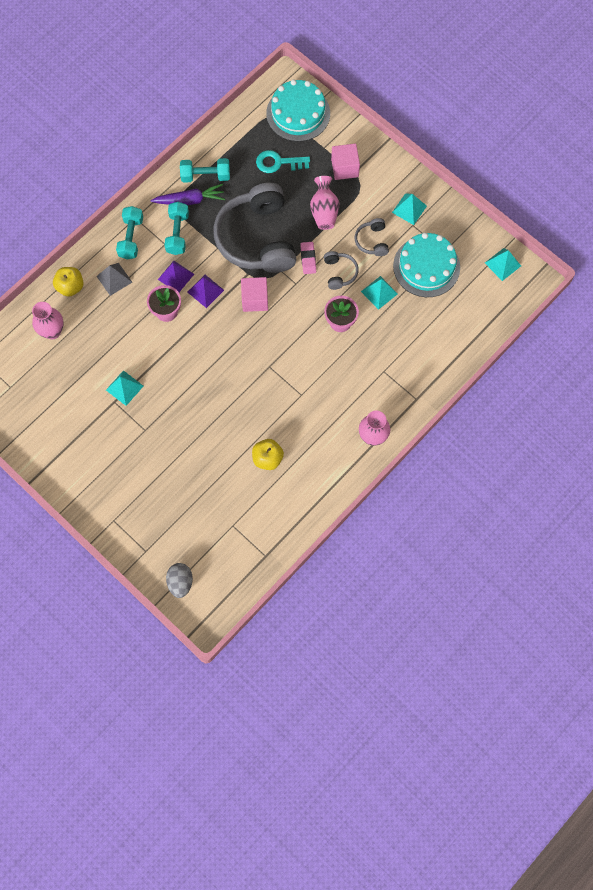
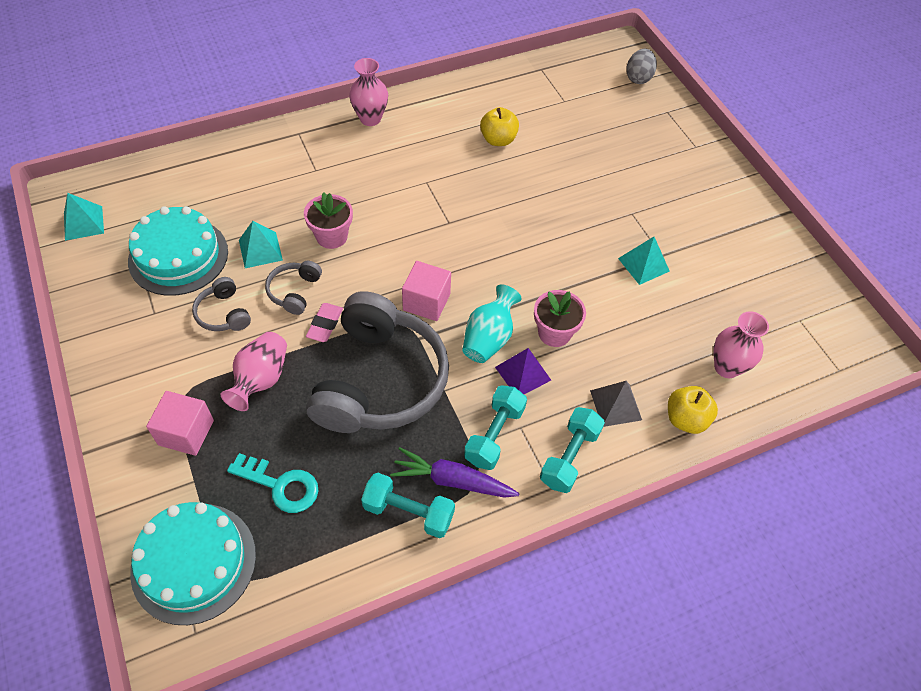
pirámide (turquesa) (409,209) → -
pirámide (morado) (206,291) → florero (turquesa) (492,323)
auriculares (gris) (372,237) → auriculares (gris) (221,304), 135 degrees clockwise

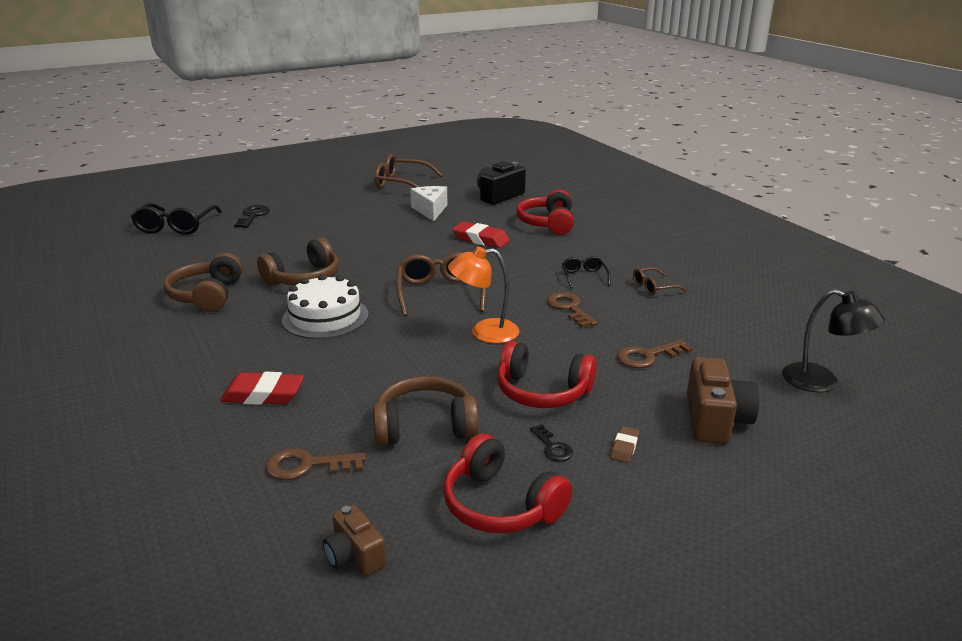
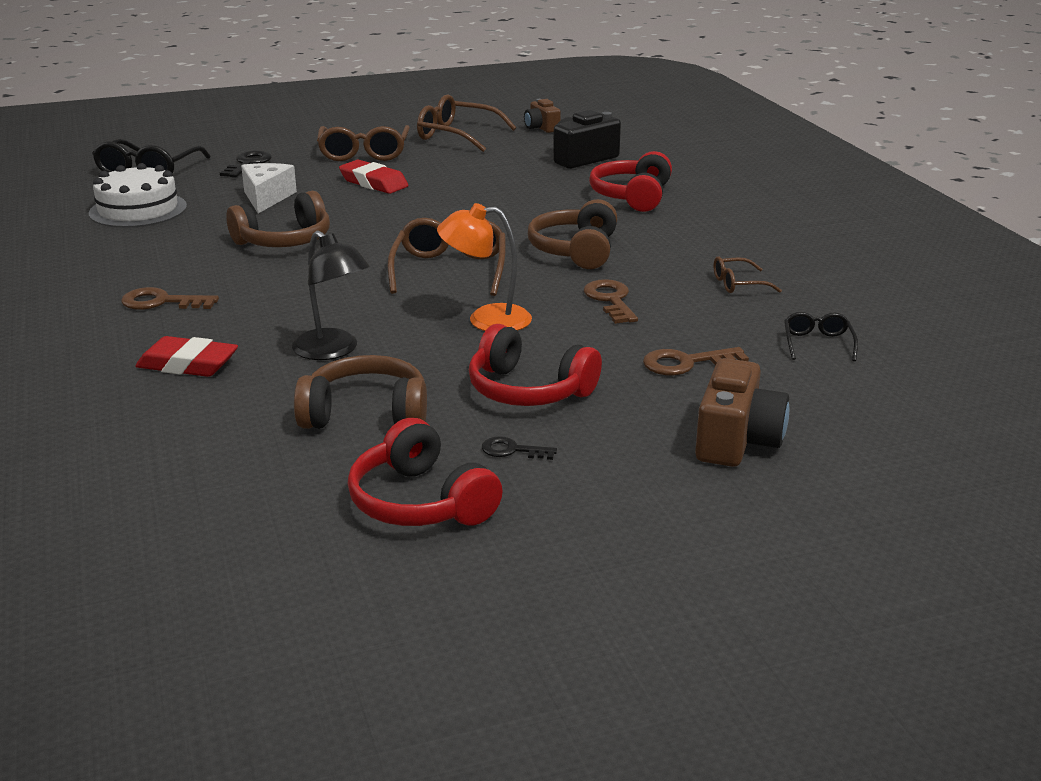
goma de borrar (marrón) (625,444) → -
- → gafas (marrón) (363,143)
auriculares (marrón) (203,282) → auriculares (marrón) (572,234), relocated
llave (marrón) (315,464) → llave (marrón) (170,298), relocated
tarta (blanco) (325,306) → tarta (blanco) (138,195), relocated
cámara (marrón) (354,540) → cámara (marrón) (542,116), relocated
queso (blanco) (429,203) → queso (blanco) (269,188), relocated
goma de borrar (rojo) (481,235) → goma de borrar (rojo) (374,177), relocated
gafas (negro) (586,272) → gafas (negro) (821,336), relocated
lámpara (negro) (833,340) → lámpara (negro) (331,295), relocated
llave (negro) (551,442) → llave (negro) (519,448), 120 degrees clockwise

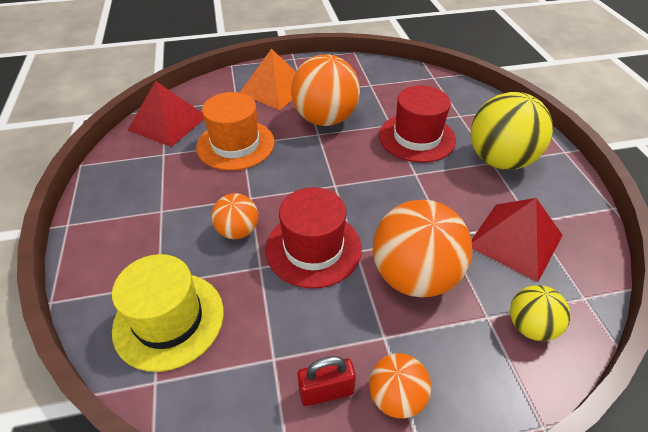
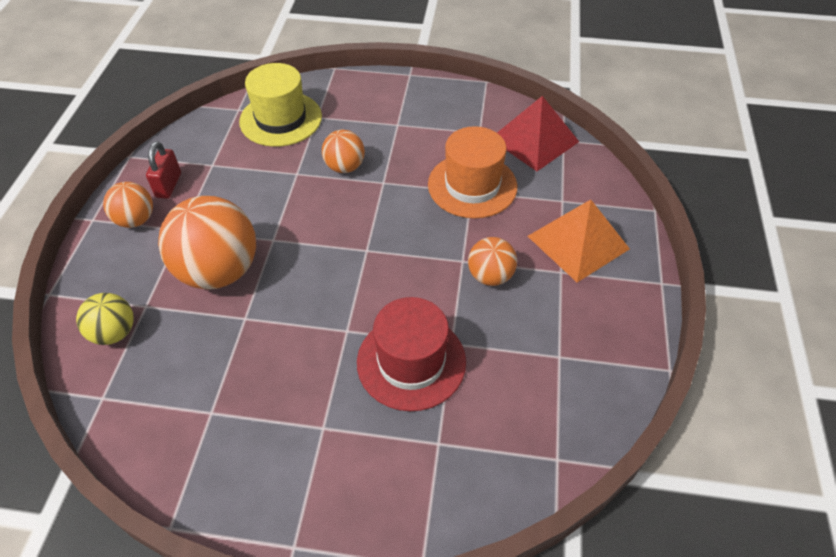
sombrero (rojo) (314,238) → -
pelota (amarillo) (512,131) → -
pirámide (rojo) (517,240) → -
pelota (naranja) (325,90) → pelota (naranja) (492,261), x0.53

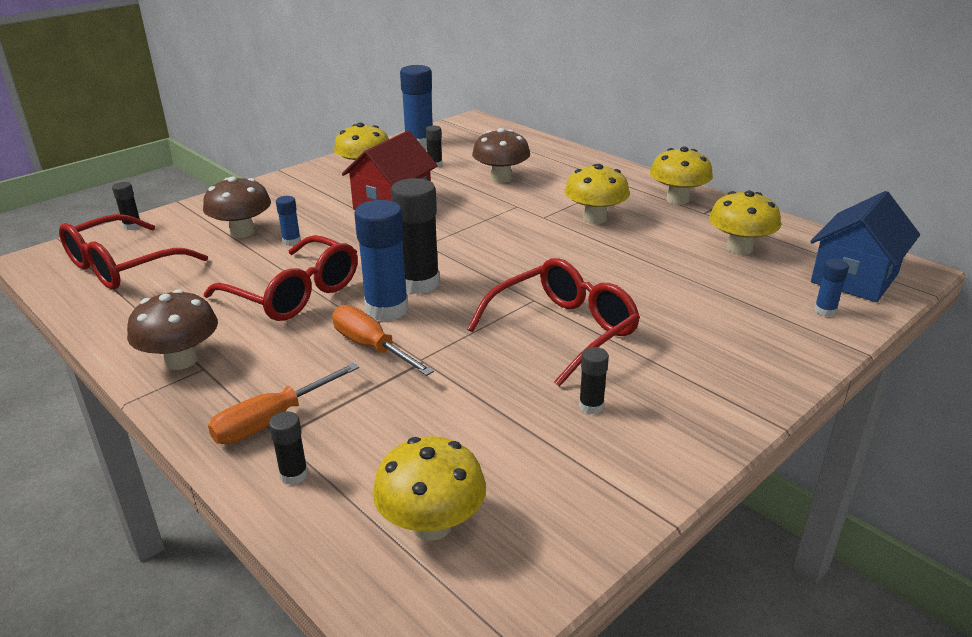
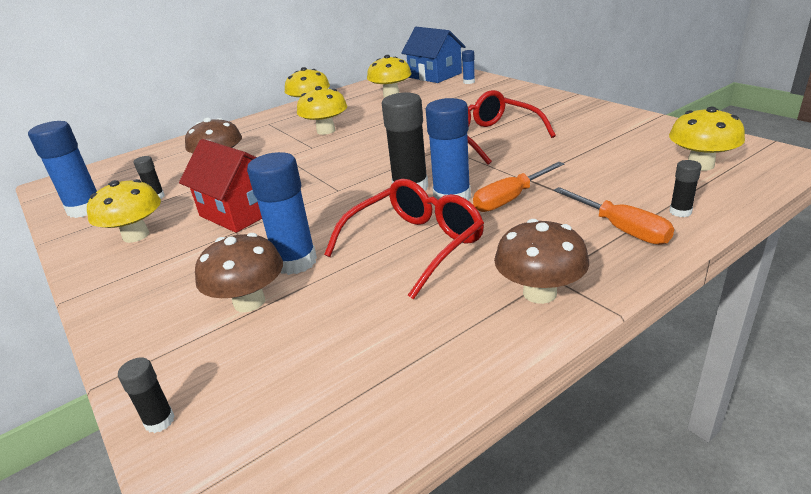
gafas (rojo) (133,251) → -
barra de pegamento (negro) (594,380) → -
barra de pegamento (azul) (288,221) → barra de pegamento (azul) (282,213), x2.06

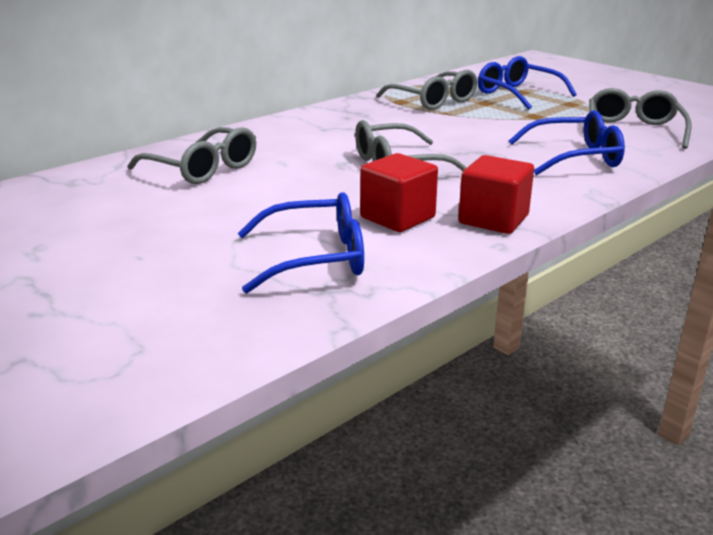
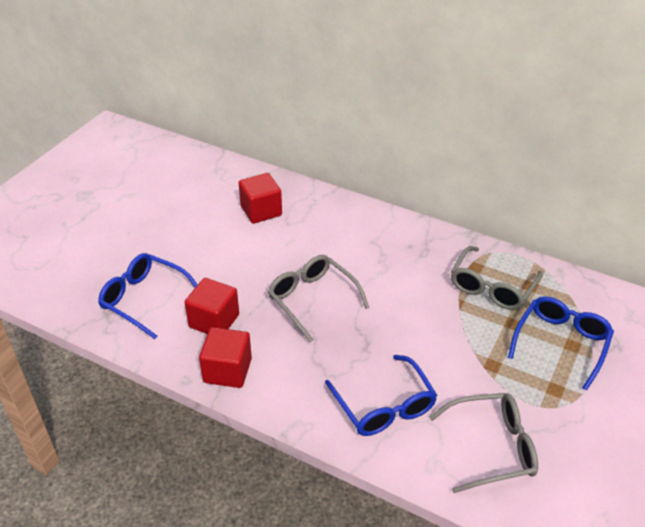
gafas (gris) (192,155) → cubo (rojo) (260,198)
gafas (azul) (301,242) → gafas (azul) (147,296), 150 degrees clockwise

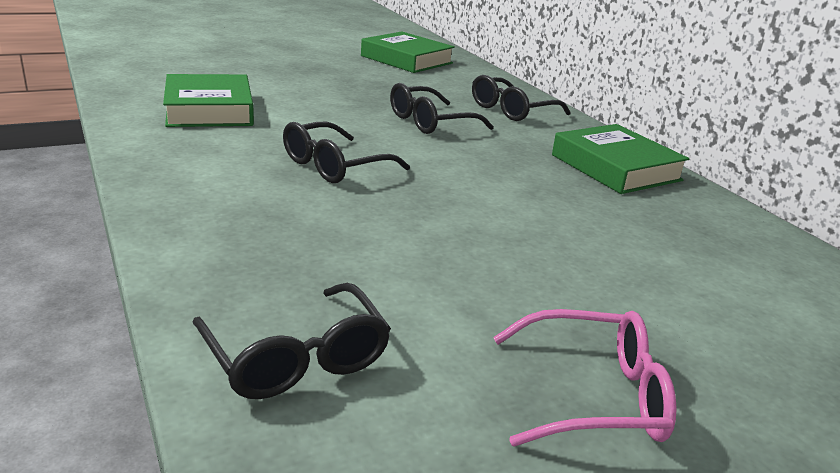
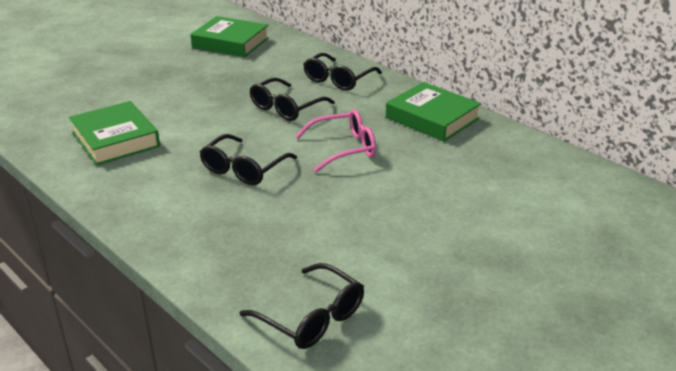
gafas (rosa) (585,378) → gafas (rosa) (335,140), relocated

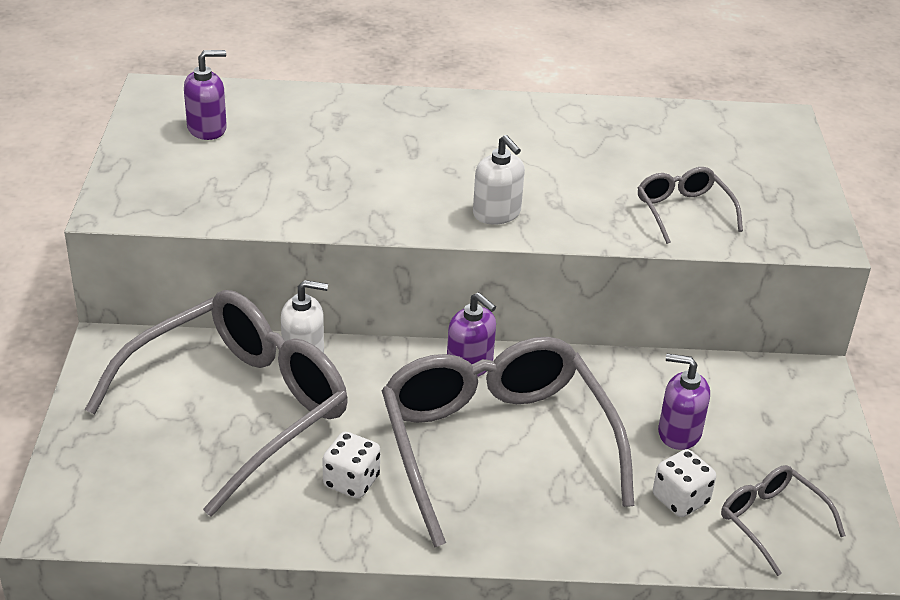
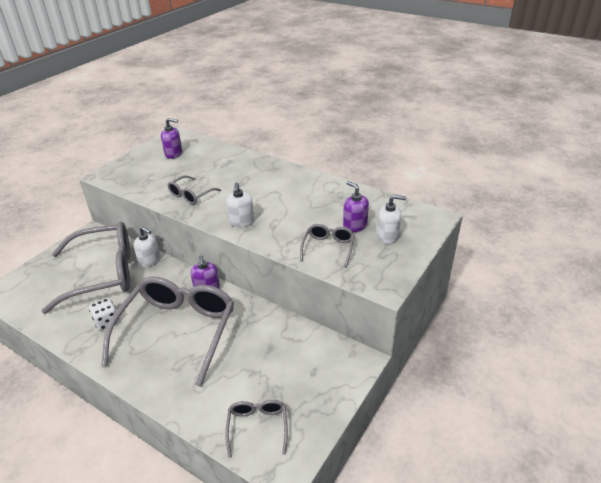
dado (blanco) (684,483) → -
- → gafas (gris) (194,189)
- → dispensador de jabón (blanco) (391,219)
dispensador de jabón (morado) (684,402) → dispensador de jabón (morado) (356,206), relocated

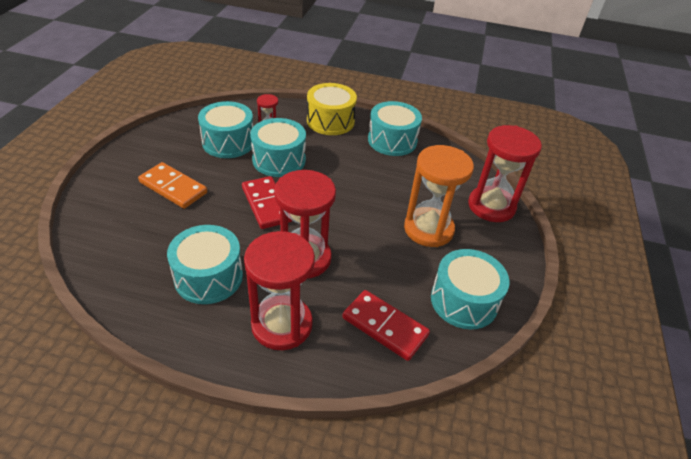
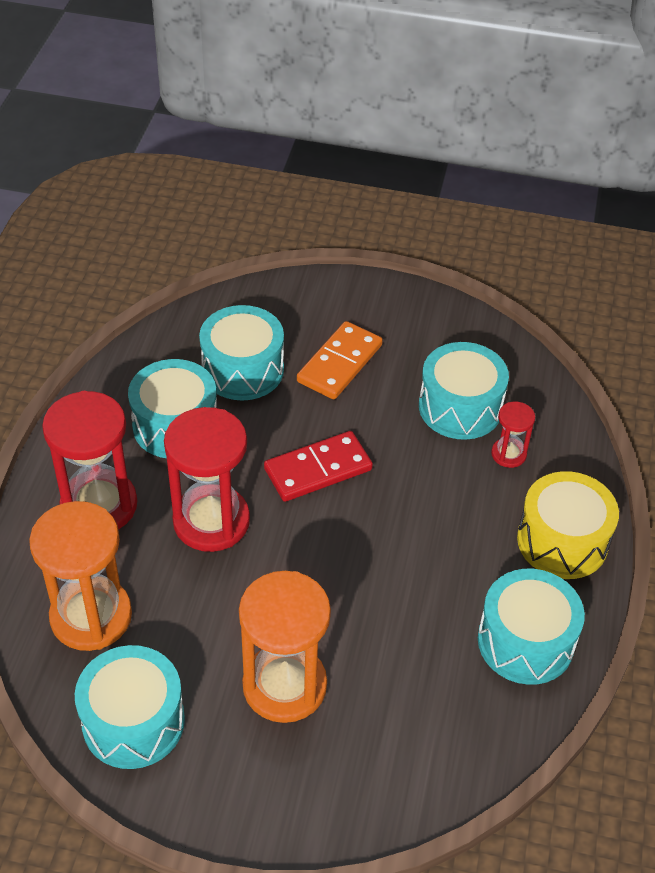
reloj de arena (rojo) (505,173) → -
tambor (turquesa) (278,147) → tambor (turquesa) (241,352), relocated
ficha de dominó (rojo) (386,325) → reloj de arena (naranja) (80,576)

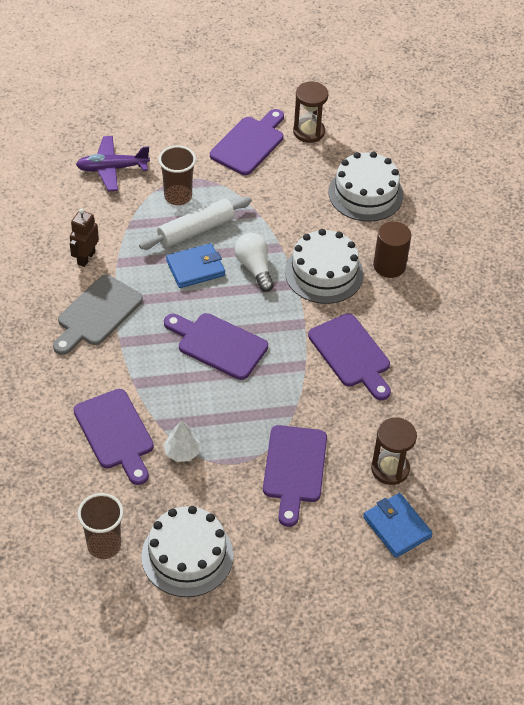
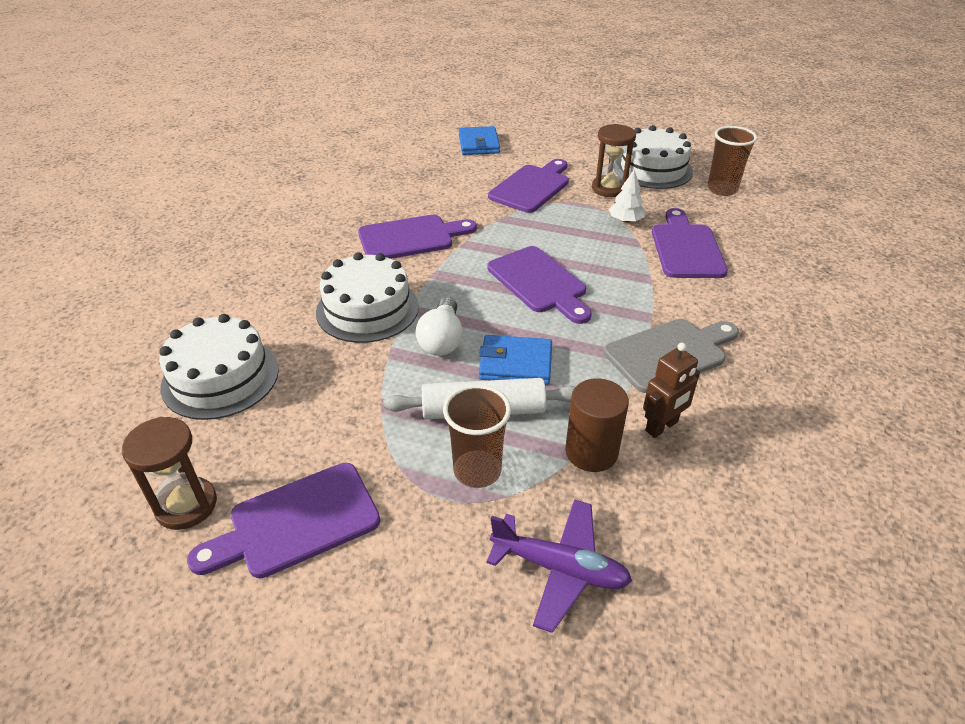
reloj de arena (marrón) (394,451) → reloj de arena (marrón) (614,160), relocated
cilindro (marrón) (392,249) → cilindro (marrón) (597,425), relocated
tabla de cortar (morado) (349,356) → tabla de cortar (morado) (417,237), 75 degrees clockwise

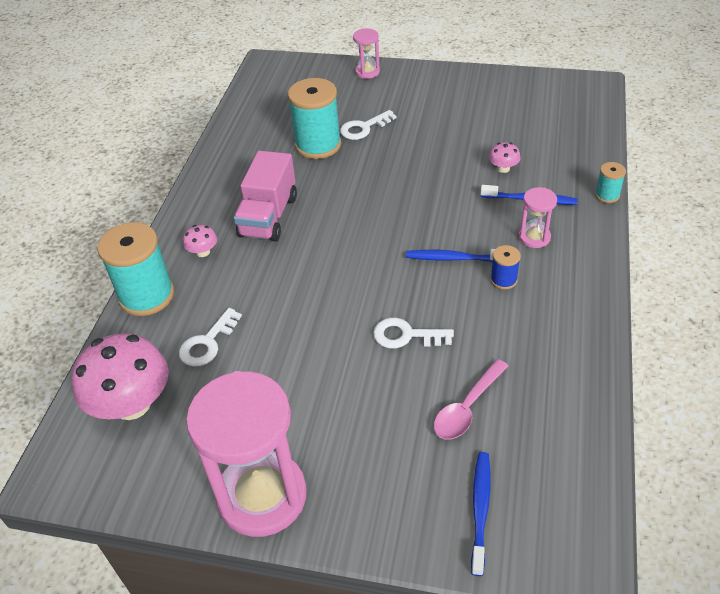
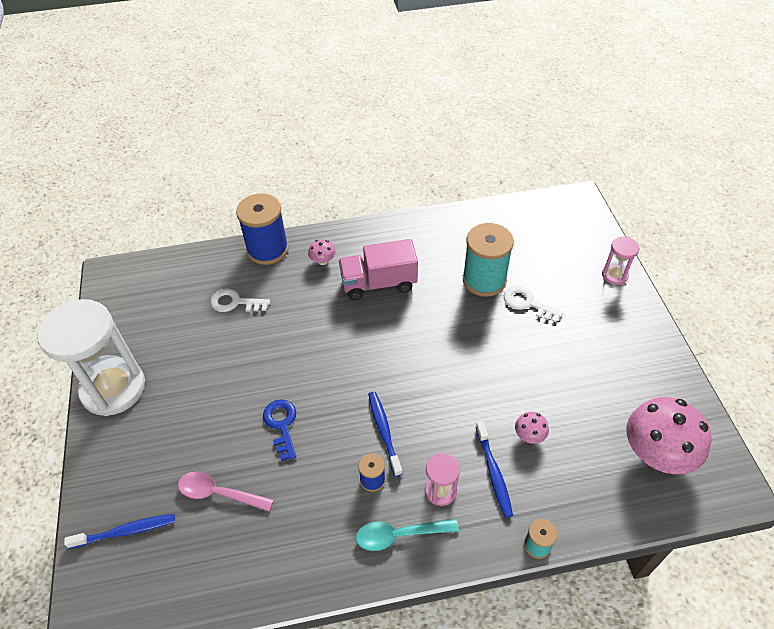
- → cuchara (turquesa) (407,535)
seta (rosa) (120,376) → seta (rosa) (669,435), relocated
carrete (turquesa) (135,269) → carrete (azul) (262,229)
reloj de arena (rosa) (246,454) → reloj de arena (blanco) (91,357)
llave (blanco) (413,333) → llave (azul) (279,430)

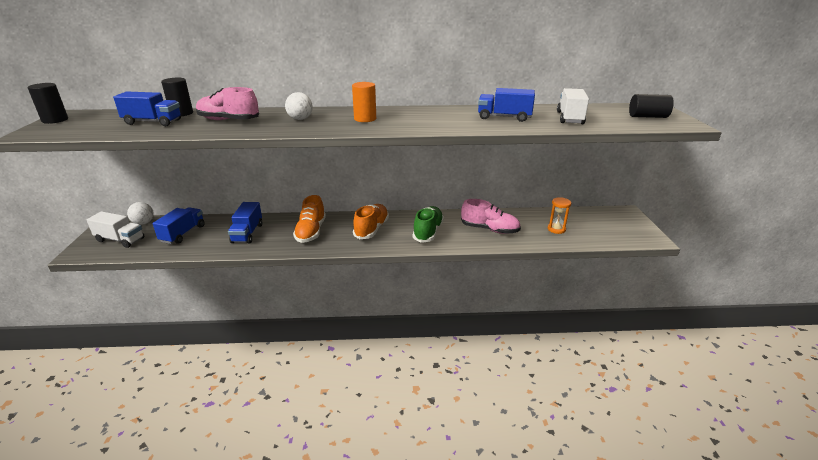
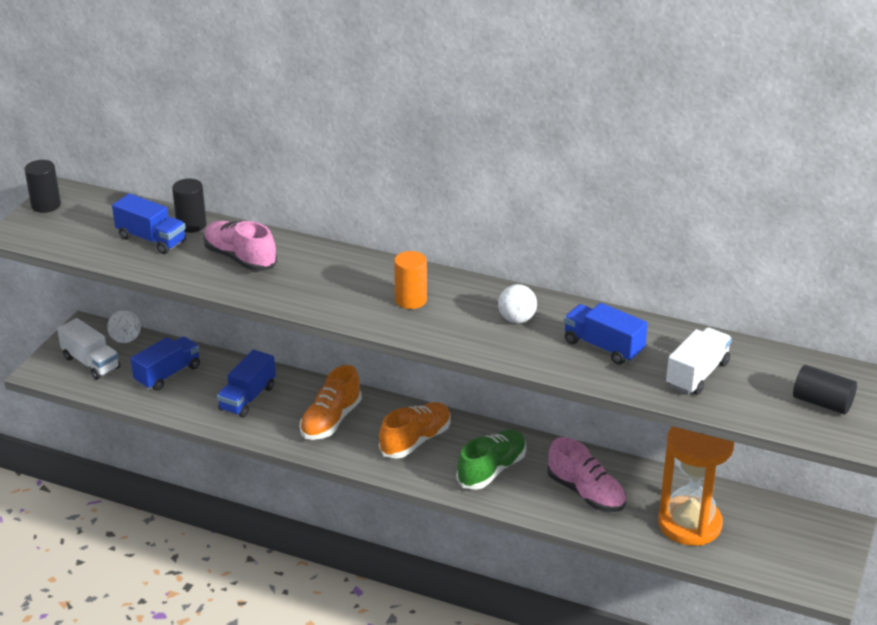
pelota (blanco) (299,106) → pelota (blanco) (517,303), relocated
reloj de arena (naranja) (559,215) → reloj de arena (naranja) (696,486), x2.18

